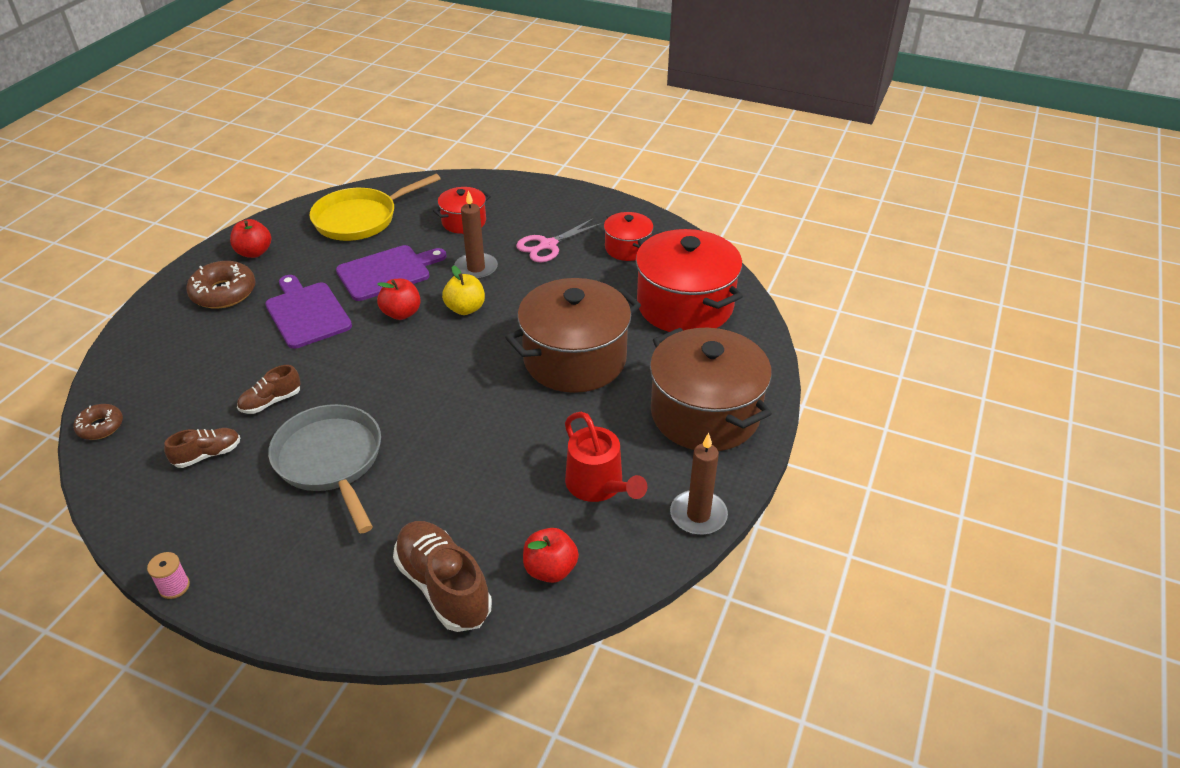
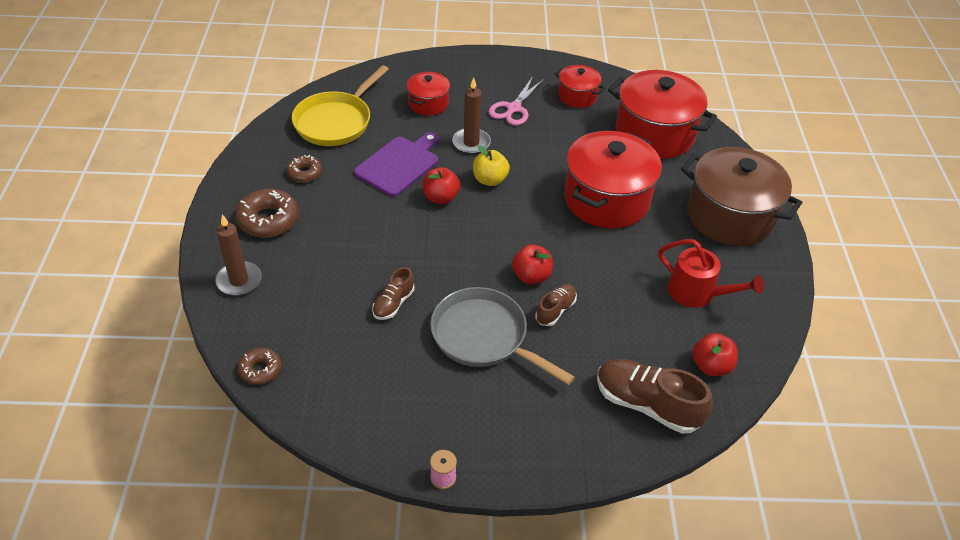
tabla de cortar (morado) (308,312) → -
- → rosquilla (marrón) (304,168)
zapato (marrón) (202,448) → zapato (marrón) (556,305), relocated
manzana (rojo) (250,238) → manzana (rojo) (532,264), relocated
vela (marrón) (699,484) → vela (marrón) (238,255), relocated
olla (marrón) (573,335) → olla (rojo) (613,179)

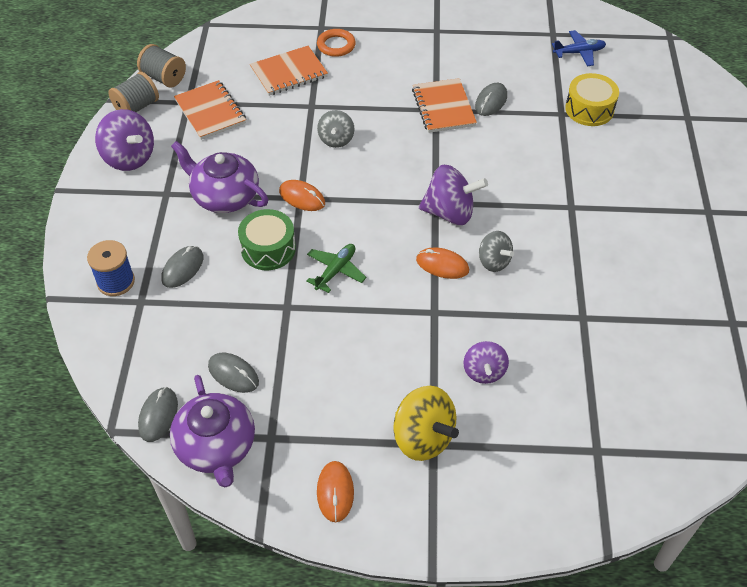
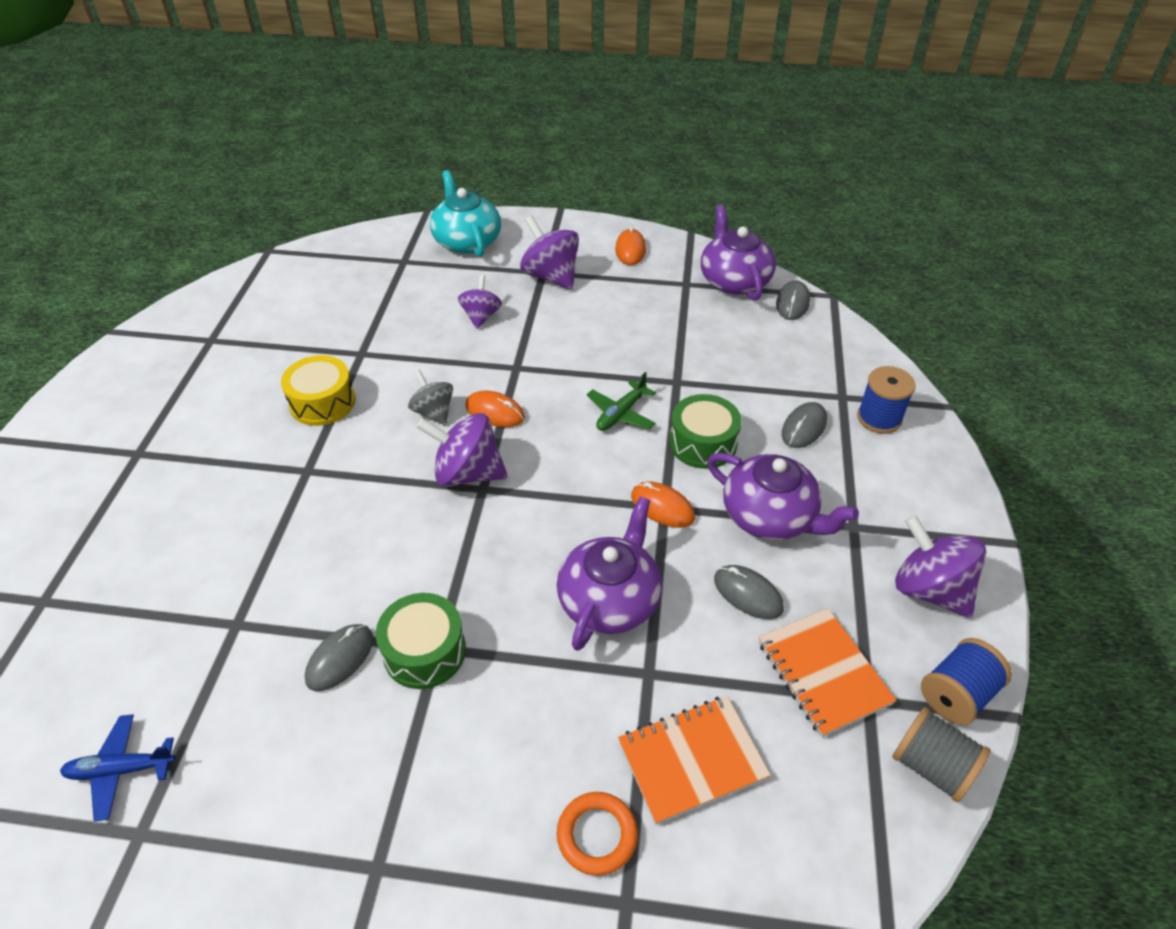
- → tetera (turquesa) (465,213)
ratón (gris) (233,373) → ratón (gris) (749,592), relocated
tambor (amarillo) (592,99) → tambor (amarillo) (318,390), relocated
peonza (gris) (335,129) → tetera (morado) (609,574)
cuaderno (naranja) (444,105) → tambor (verde) (421,641)
carrete (gris) (133,92) → carrete (azul) (966,681)
peonza (amarillo) (426,423) → peonza (morado) (549,252)

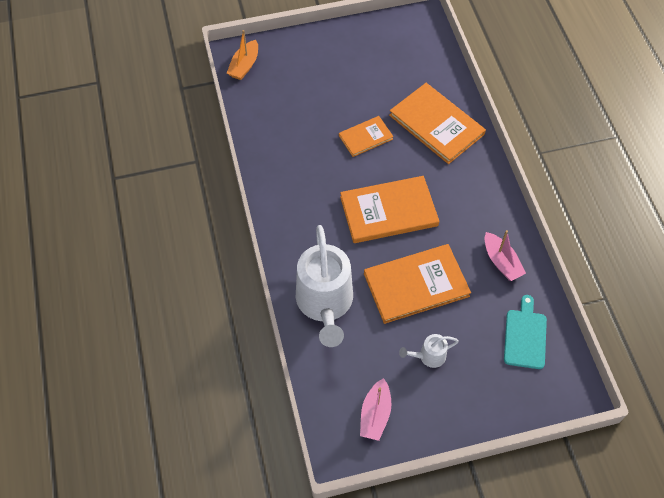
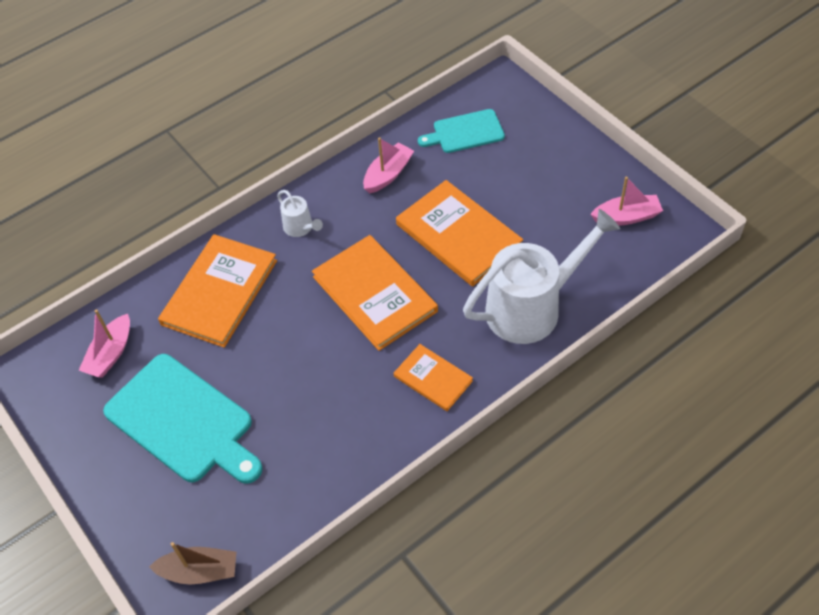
- → barco (rosa) (104,343)
- → tabla de cortar (turquesa) (183,419)
libro (naranja) (366,136) → libro (naranja) (433,377), relocated
regadera (blanco) (429,351) → regadera (blanco) (300,213), relocated
barco (naranja) (242,55) → barco (marrón) (192,563)

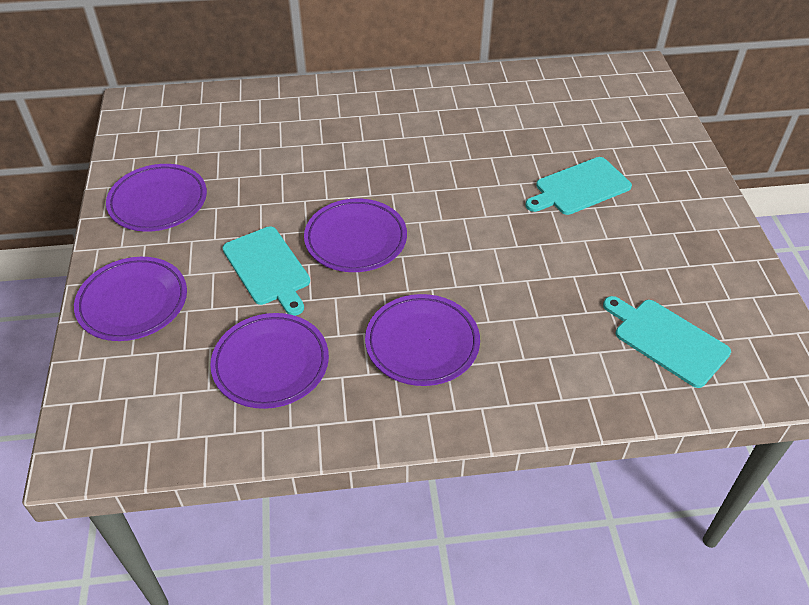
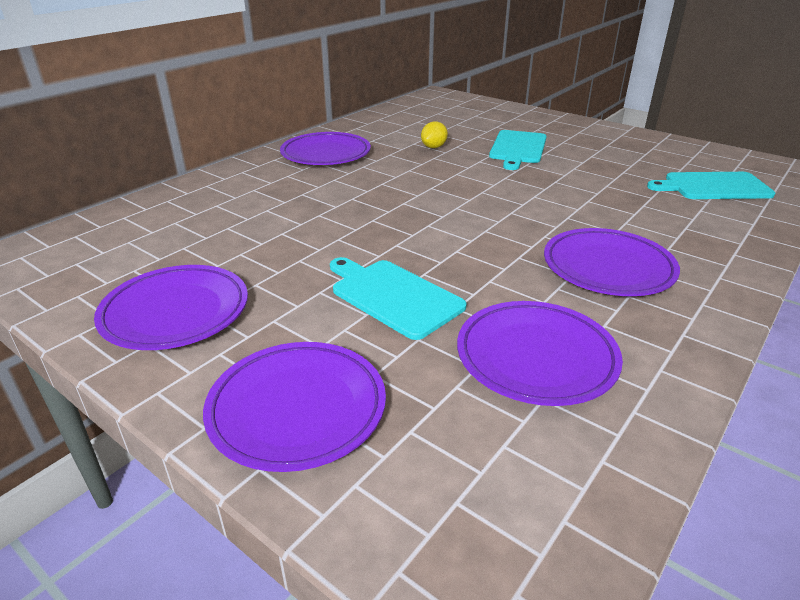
- → limón (amarillo) (434,134)
plato (morado) (355,235) → plato (morado) (325,148), relocated
tabla de cortar (turquesa) (266,271) → tabla de cortar (turquesa) (398,298), 150 degrees counterclockwise

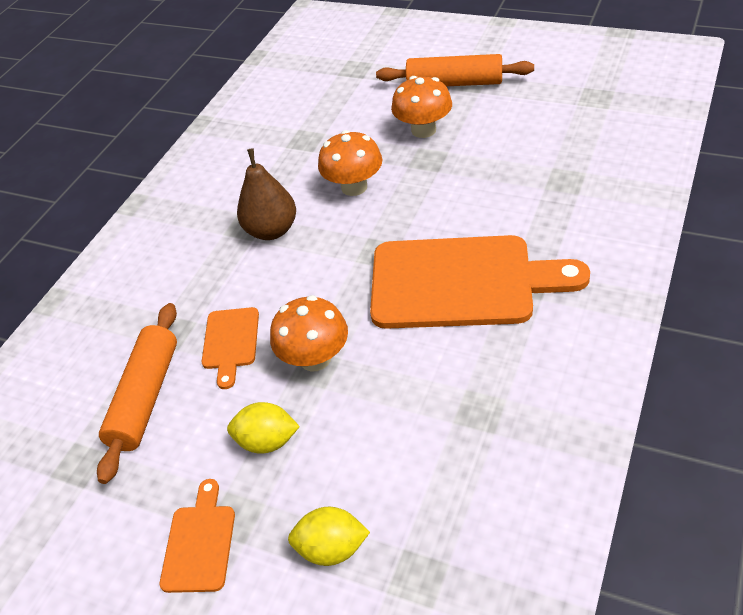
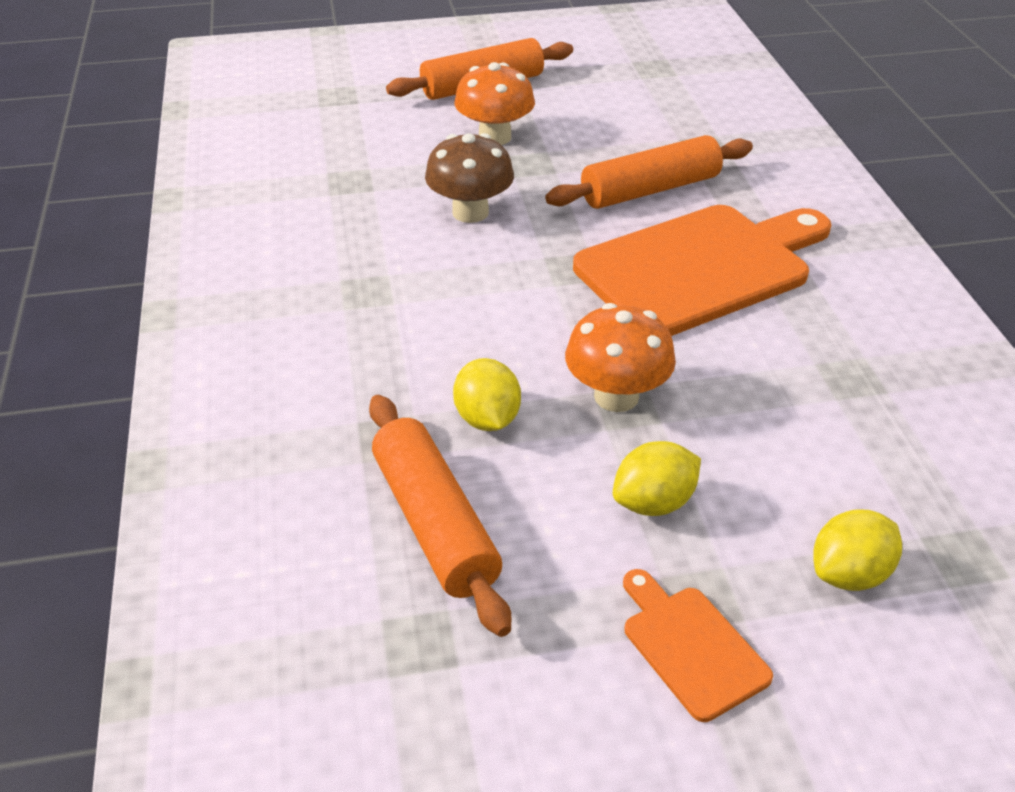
pera (marrón) (266,194) → -
- → rodillo (naranja) (649,172)
tabla de cortar (naranja) (230,348) → limón (amarillo) (487,394)
seta (naranja) (350,163) → seta (marrón) (469,178)

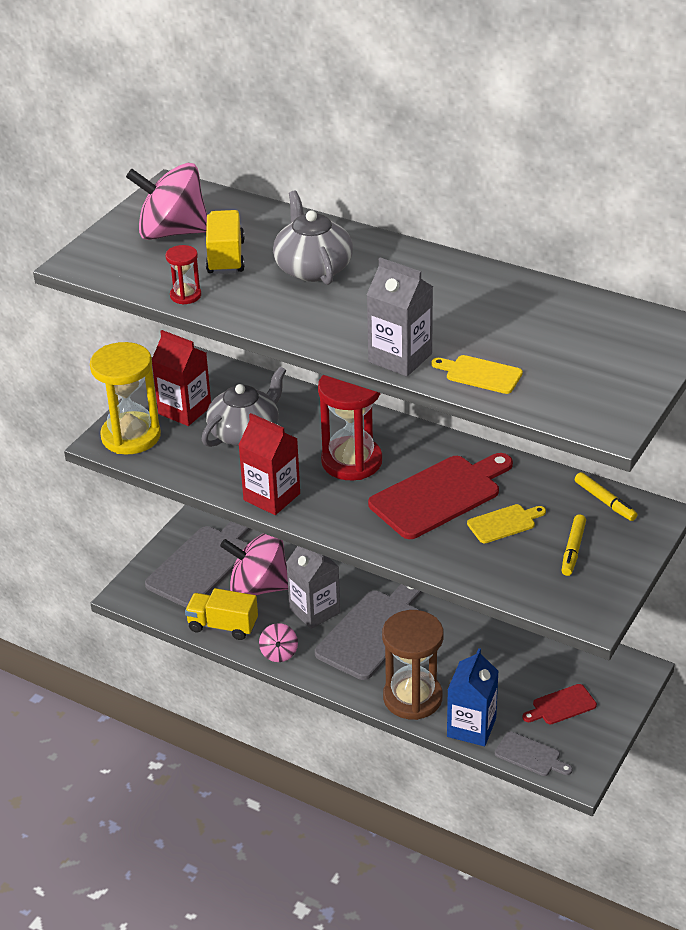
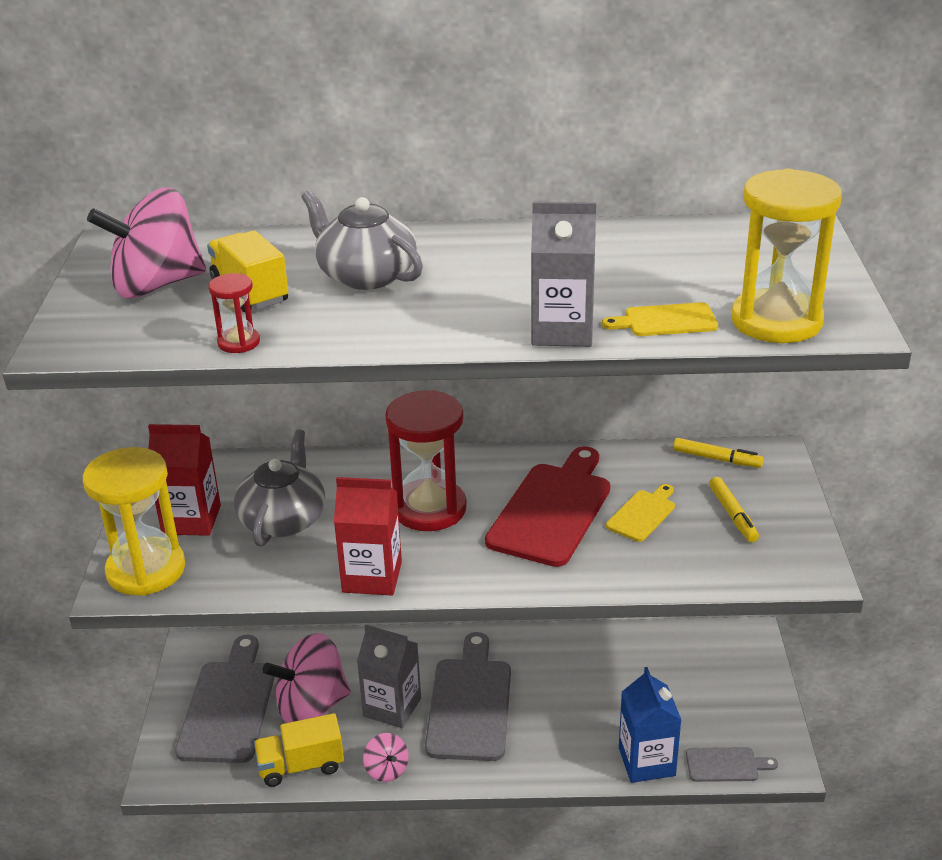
reloj de arena (marrón) (413,665) → -
tabla de cortar (rojo) (559,704) → -
- → reloj de arena (amarillo) (786,256)

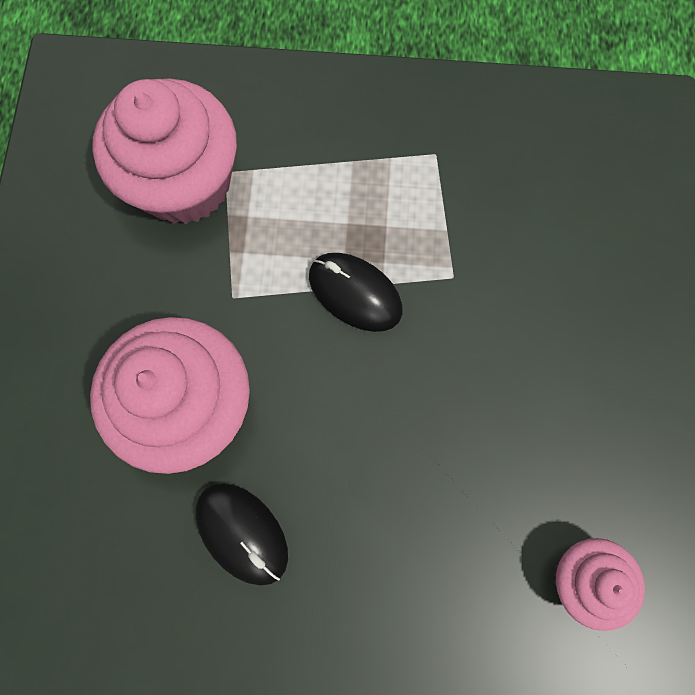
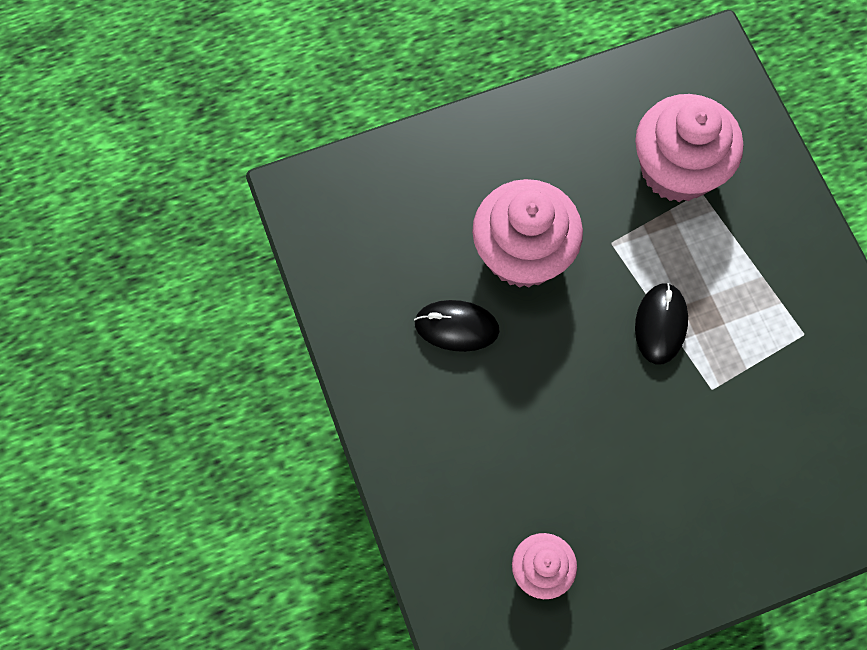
ratón (negro) (242,534) → ratón (negro) (457,326), 75 degrees clockwise

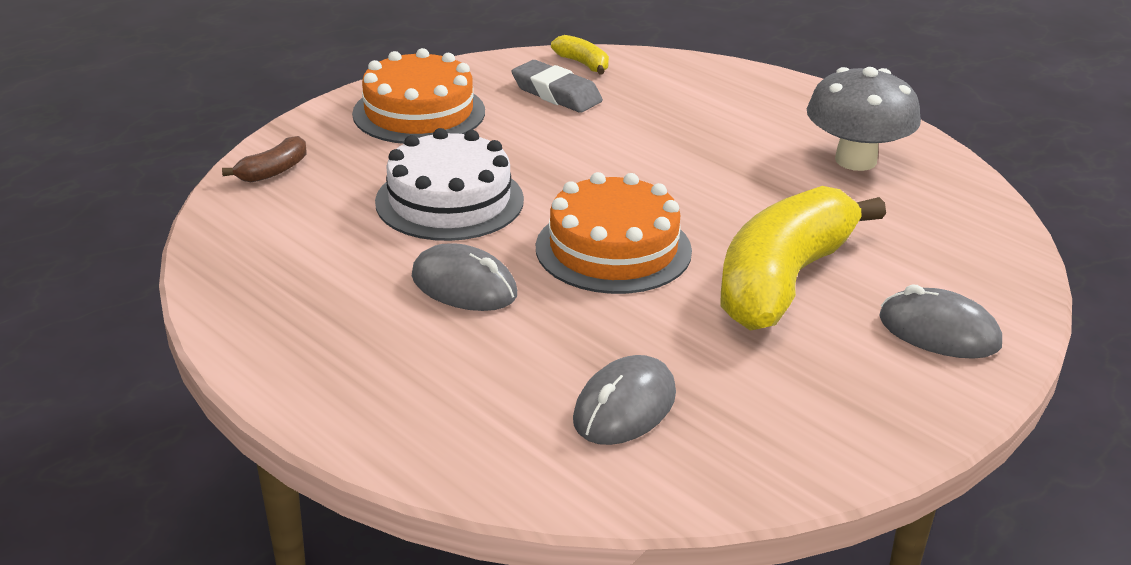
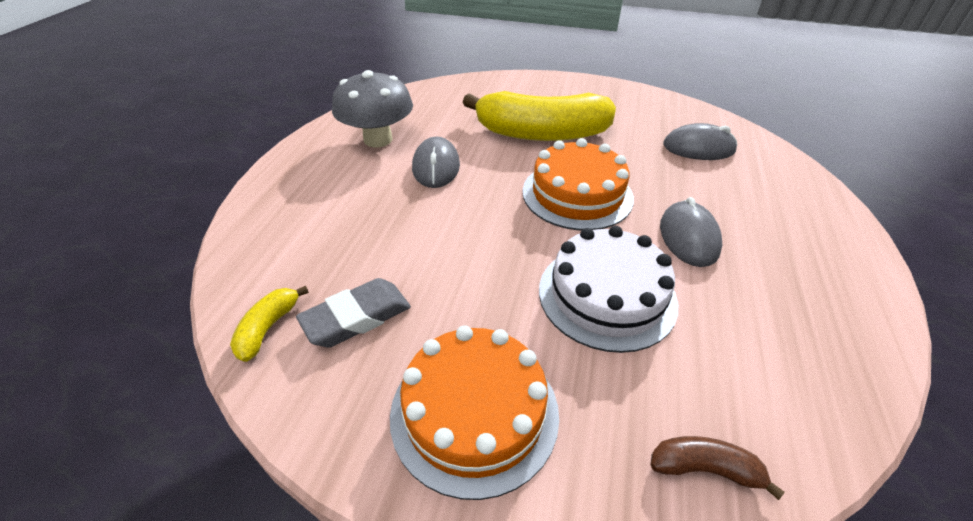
ratón (gris) (940,321) → ratón (gris) (436,162), relocated
goma de borrar (gris) (557,86) → goma de borrar (gris) (353,312), 45 degrees clockwise

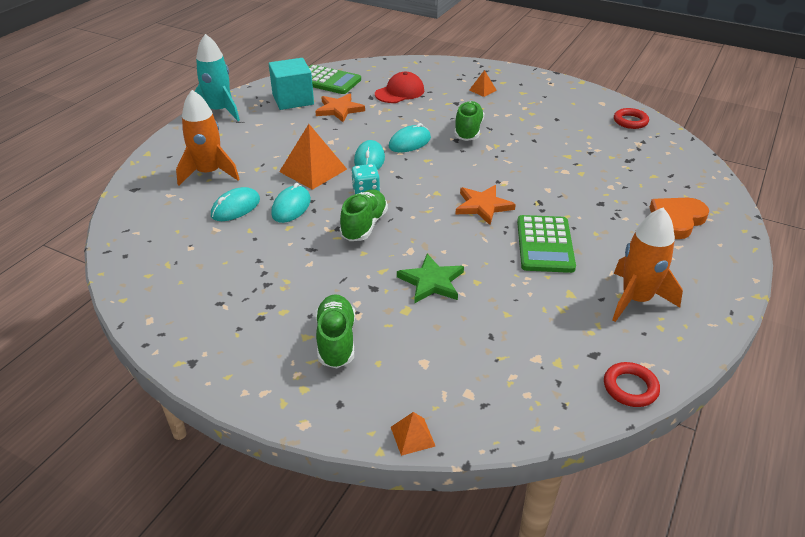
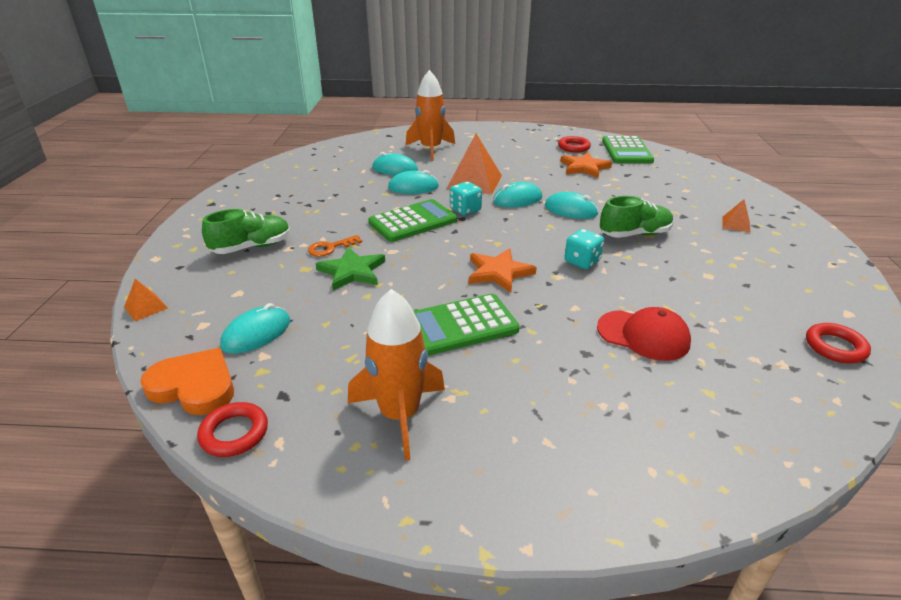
cohete (turquesa) (217,77) → -
- → ratón (turquesa) (255,328)
- → llave (naranja) (335,246)
- → dado (turquesa) (584,249)
gorra (rojo) (399,87) → gorra (rojo) (644,334), relocated
corazón (naranja) (679,218) → corazón (naranja) (187,381), relocated
cubo (turquesa) (291,84) → anillo (rojo) (574,144)
zapato (verde) (364,215) → calculadora (verde) (412,220)

